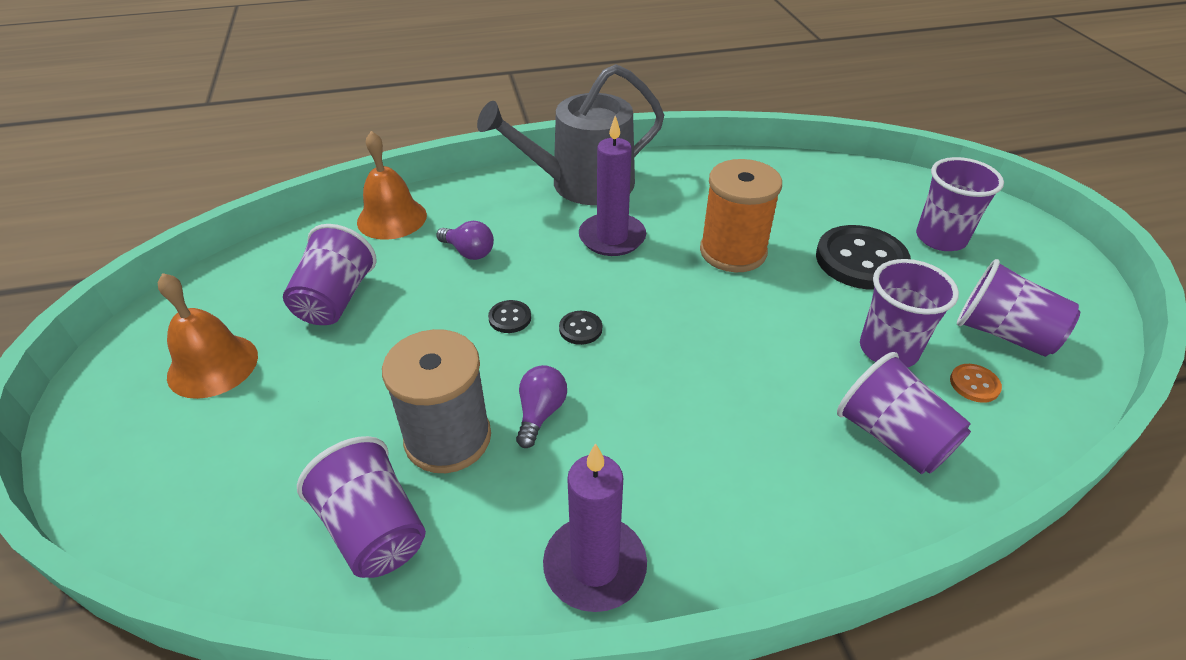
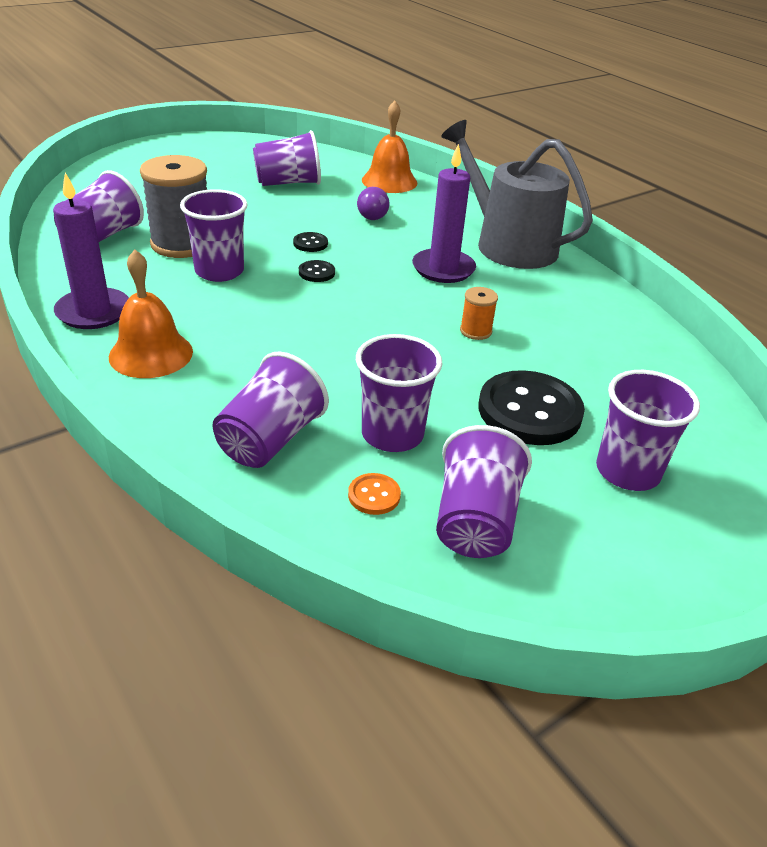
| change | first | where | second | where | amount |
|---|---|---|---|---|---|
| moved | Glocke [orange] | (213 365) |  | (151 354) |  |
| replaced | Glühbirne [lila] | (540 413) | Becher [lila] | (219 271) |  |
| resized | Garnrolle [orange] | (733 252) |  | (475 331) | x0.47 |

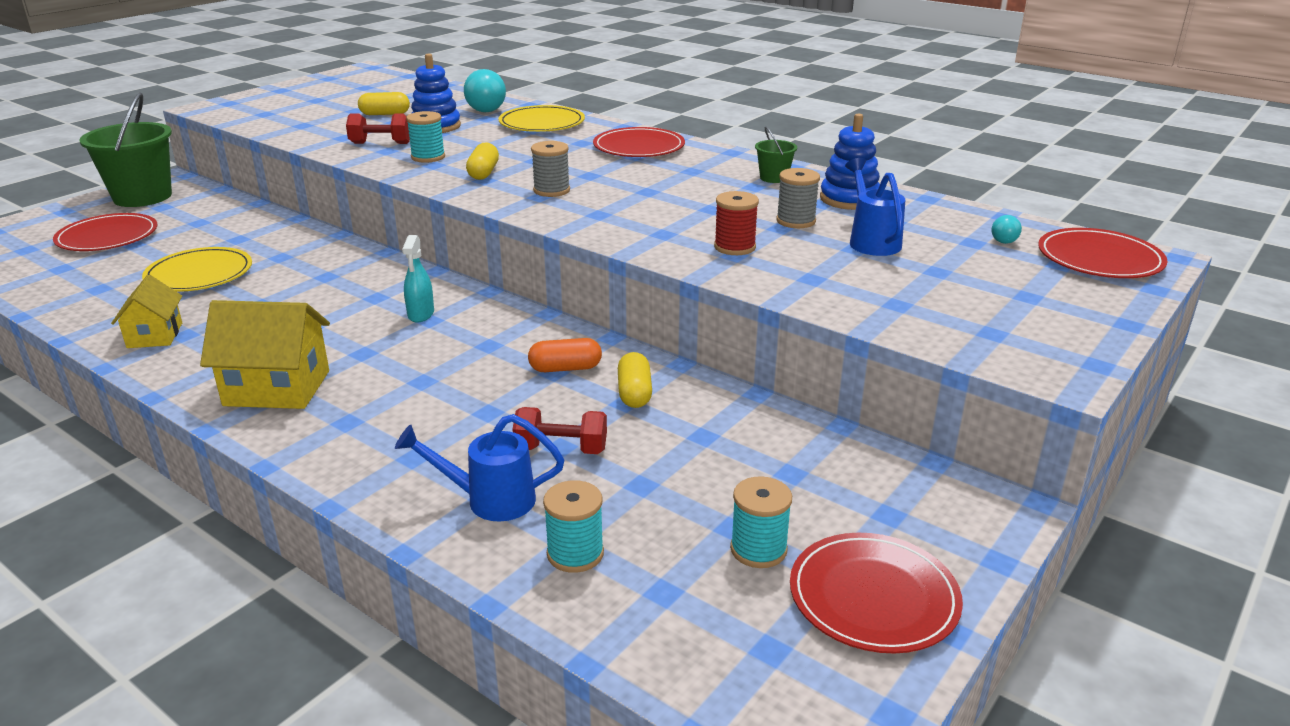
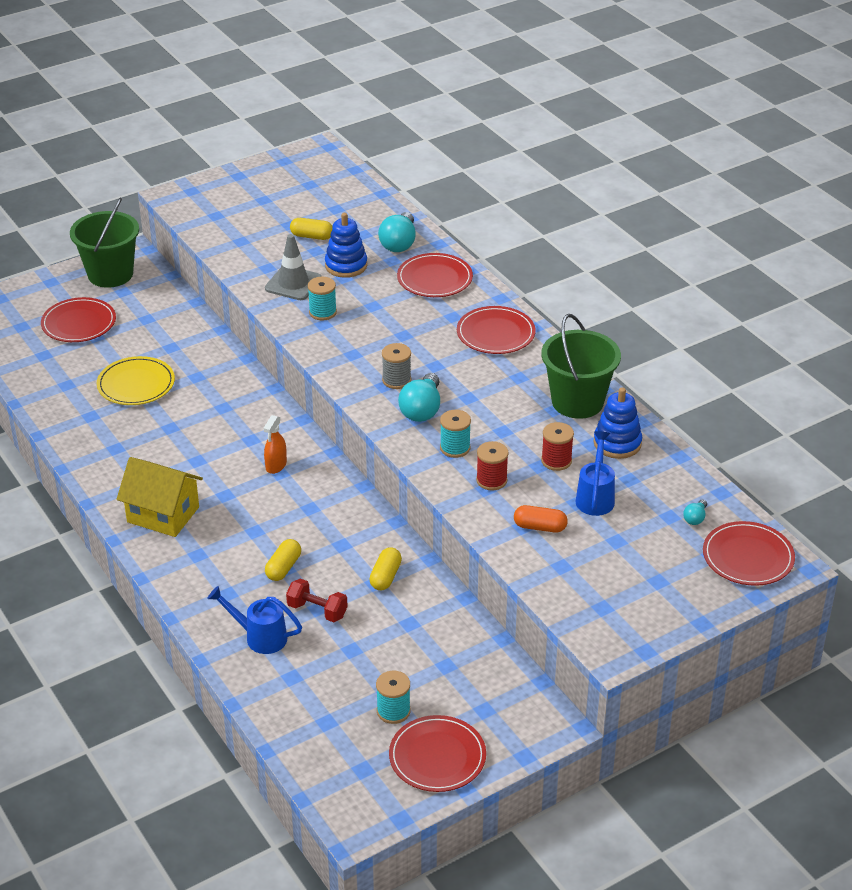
| change | first | where | second | where | amount |
|---|---|---|---|---|---|
| removed | Haus [gelb] | (155 335) |  |  |  |
| replaced | Hantel [rot] | (380 143) | Leitkegel [grau] | (293 283) |  |
| recoloured | Sprühflasche [türkis] | (421 314) | Sprühflasche [orange] | (276 465) |  |
| moved | Kapsel [gelb] | (483 173) |  | (283 568) |  |
| recoloured | Teller [gelb] | (542 123) | Teller [rot] | (434 278) |  |
| moved | Kapsel [orange] | (565 368) |  | (540 527) |  |
| moved | Garnrolle [türkis] | (575 554) |  | (455 448) |  |
| resized | Eimer [grün] | (773 178) |  | (577 402) | x2.25 |
| recoloured | Garnrolle [grau] | (796 221) | Garnrolle [rot] | (556 461) |  |
| added |  |  | Glühbirne [türkis] | (422 409) |  |

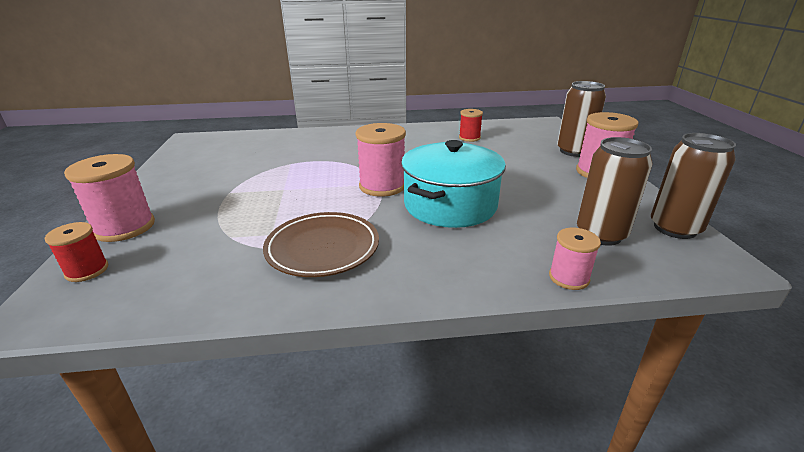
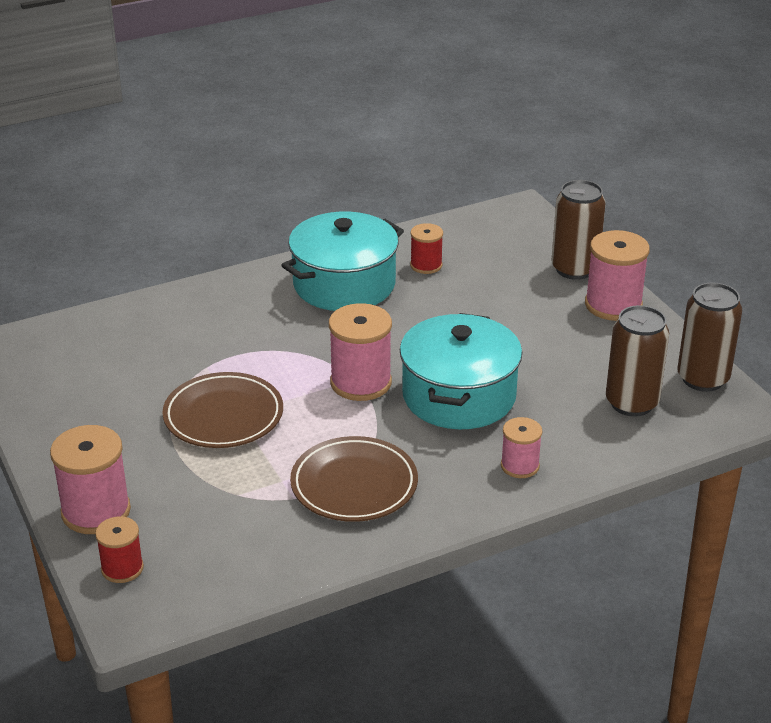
| change | first | where | second | where | amount |
|---|---|---|---|---|---|
| moved | Garnrolle [rosa] | (569 278) |  | (520 466) |  |
| added |  |  | Teller [braun] | (223 416) |  |
| added |  |  | Kochtopf [türkis] | (344 284) |  |

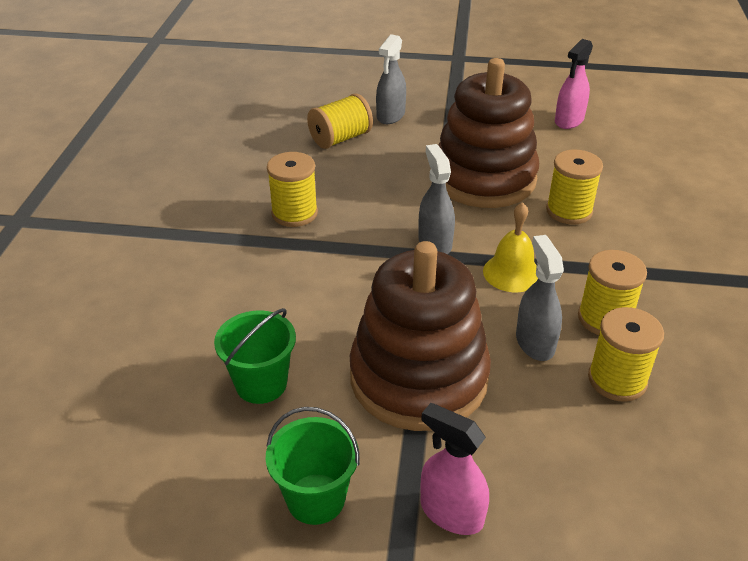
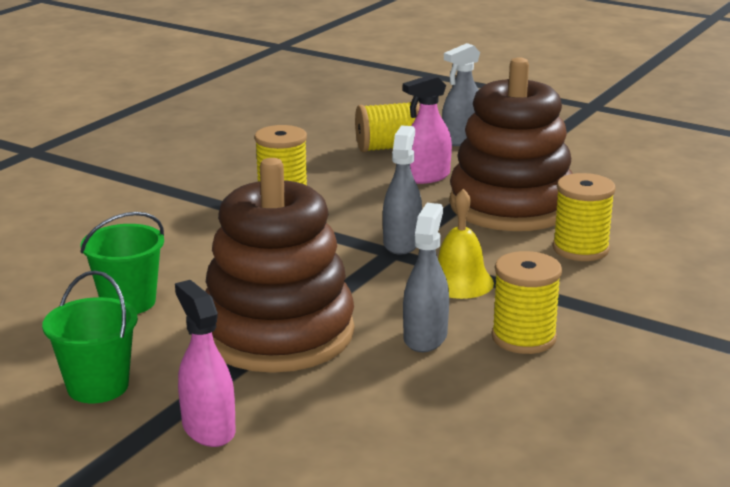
| change | first | where | second | where | amount |
|---|---|---|---|---|---|
| moved | Sprühflasche [rosa] | (569 120) |  | (426 177) |  |
| removed | Garnrolle [gelb] | (617 380) |  |  |  |

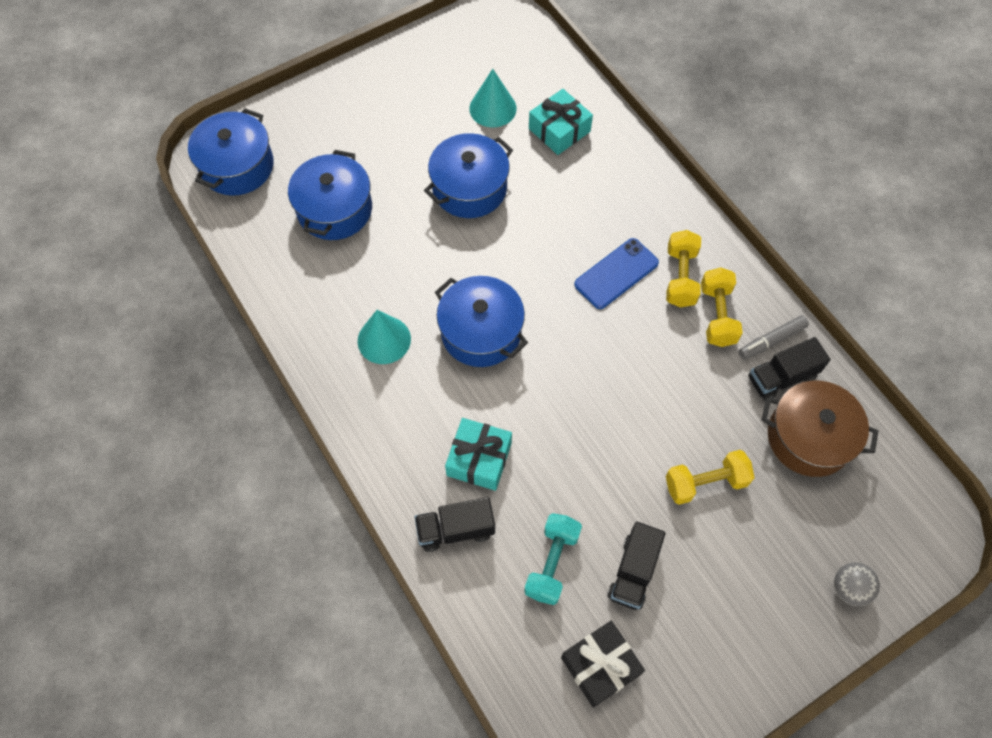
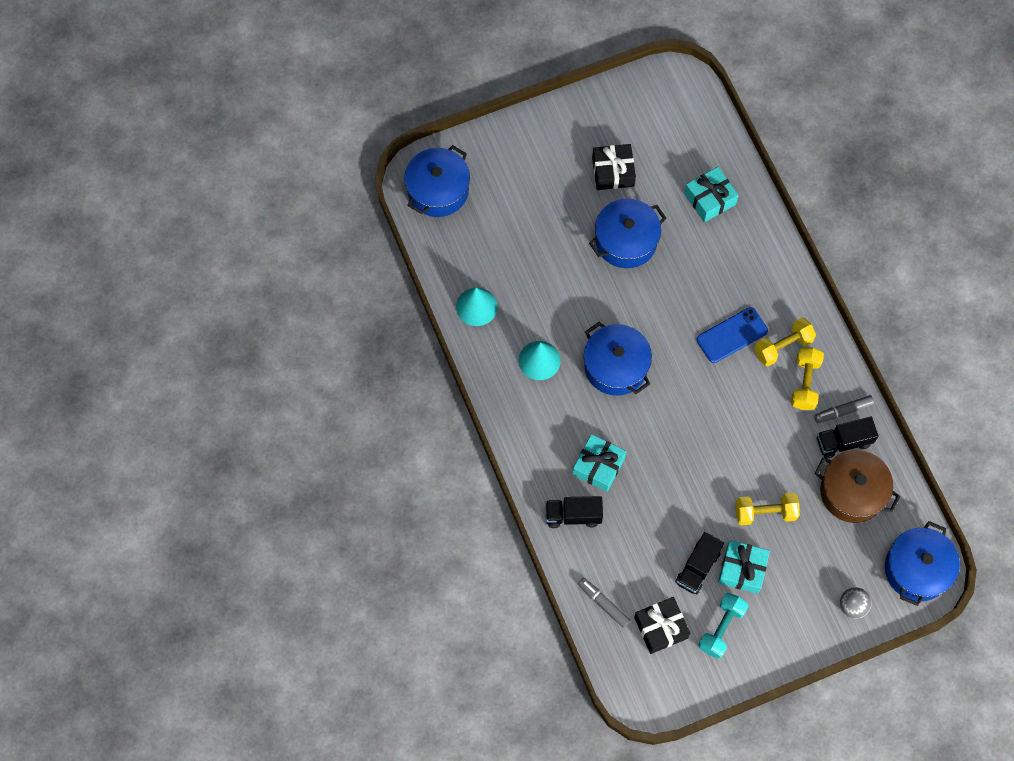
| change | first | where | second | where | amount |
|---|---|---|---|---|---|
| moved | Kochtopf [blau] | (334 209) |  | (917 569) |  |
| moved | Kegel [türkis] | (492 108) |  | (476 306) |  |
| moved | Hantel [türkis] | (552 563) |  | (721 628) |  |
| turned | Hantel [gelb] | (680 277) |  | (783 346) | 45 degrees clockwise |
| added |  |  | Filzstift [grau] | (603 604) |  |
| added |  |  | Geschenk [schwarz] | (613 172) |  |
| added |  |  | Geschenk [türkis] | (742 569) |  |

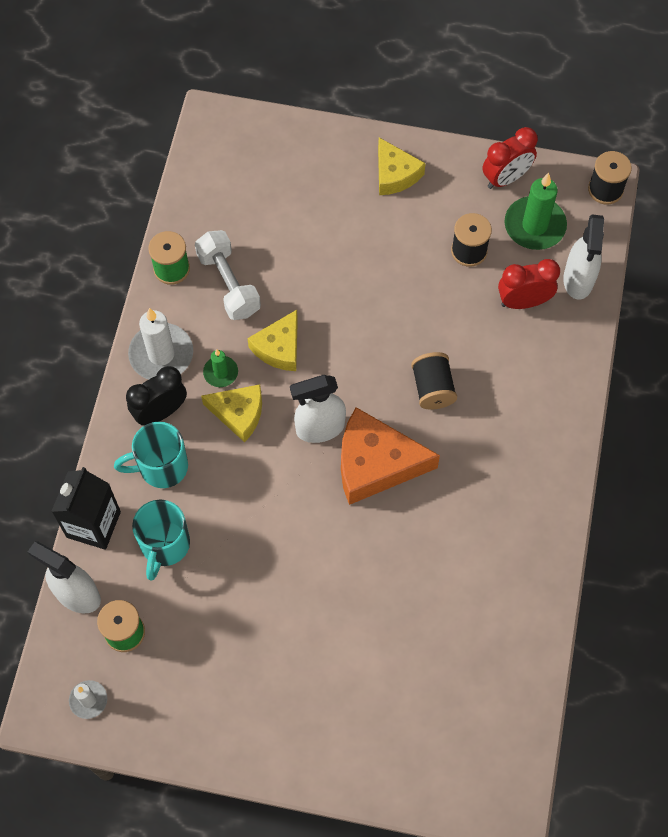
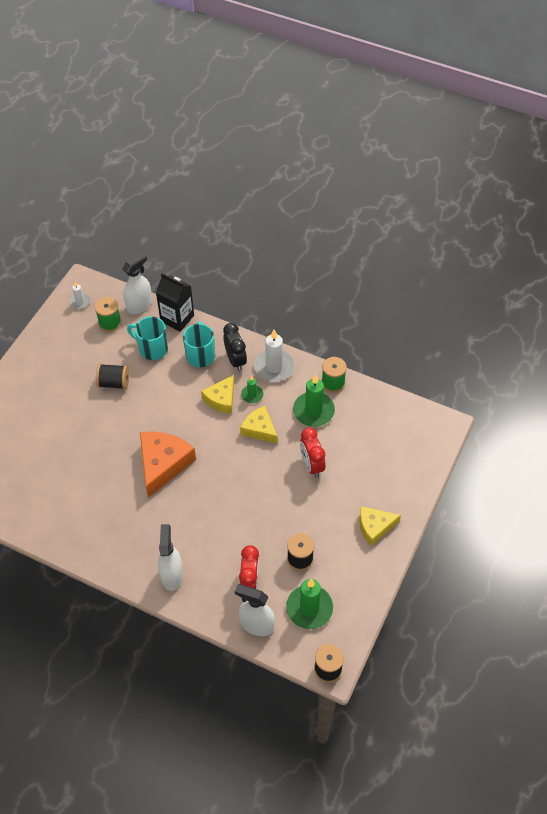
| change | first | where | second | where | amount |
|---|---|---|---|---|---|
| replaced | Hantel [weiß] | (229 284) | Kerze [grün] | (313 411) |  |
| moved | Sprühflasche [weiß] | (319 428) |  | (172 575) |  |
| moved | Garnrolle [schwarz] | (432 388) |  | (114 383) |  |
| moved | Wecker [rot] | (506 178) |  | (312 465) |  |

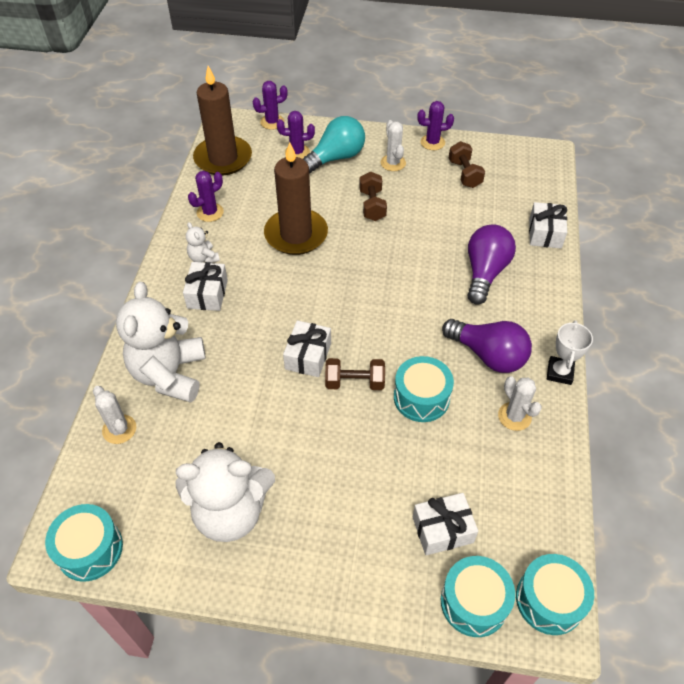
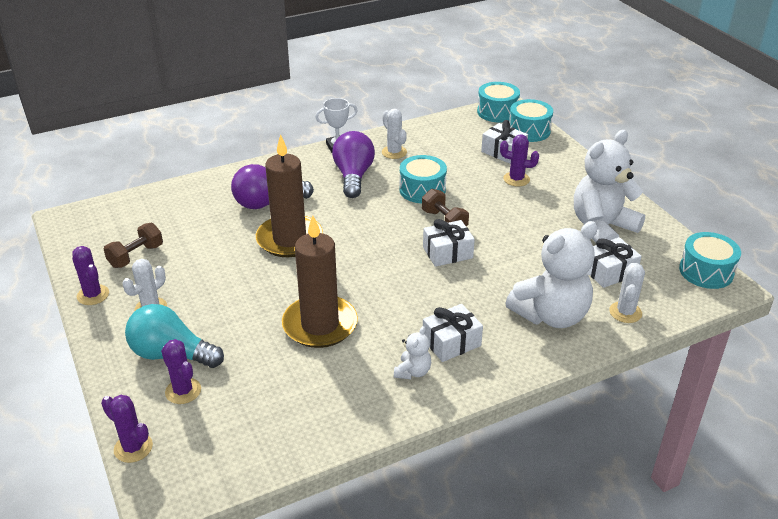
| change | first | where | second | where | amount |
|---|---|---|---|---|---|
| turned | Teddybär [weiß] | (230 512) |  | (602 228) | 90 degrees counterclockwise |
| moved | Kaktus [lila] | (210 212) |  | (516 179) |  |
| moved | Kerze [braun] | (223 158) |  | (289 239) |  |
| removed | Hantel [braun] | (372 205) |  |  |  |
| turned | Kaktus [weiß] | (514 416) |  | (394 152) | 60 degrees counterclockwise |
| moved | Geschenk [weiß] | (545 233) |  | (609 272) |  |

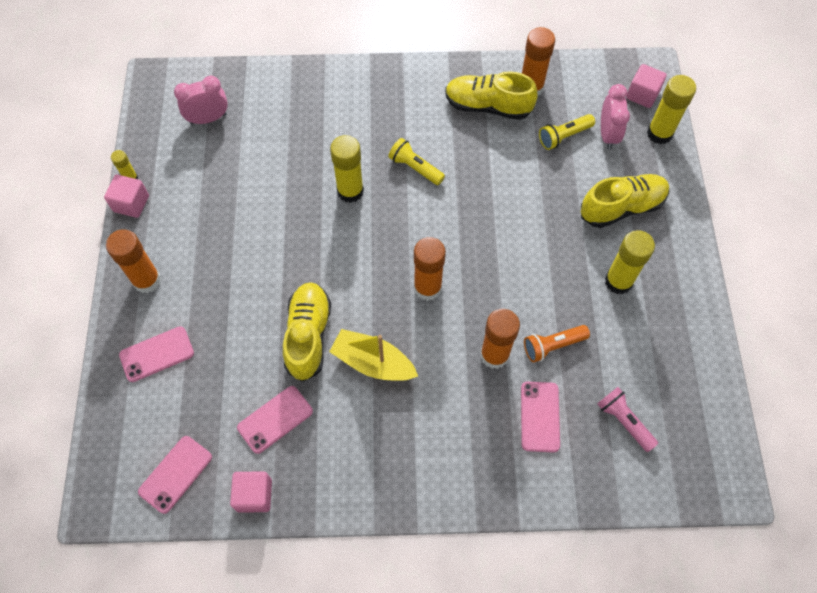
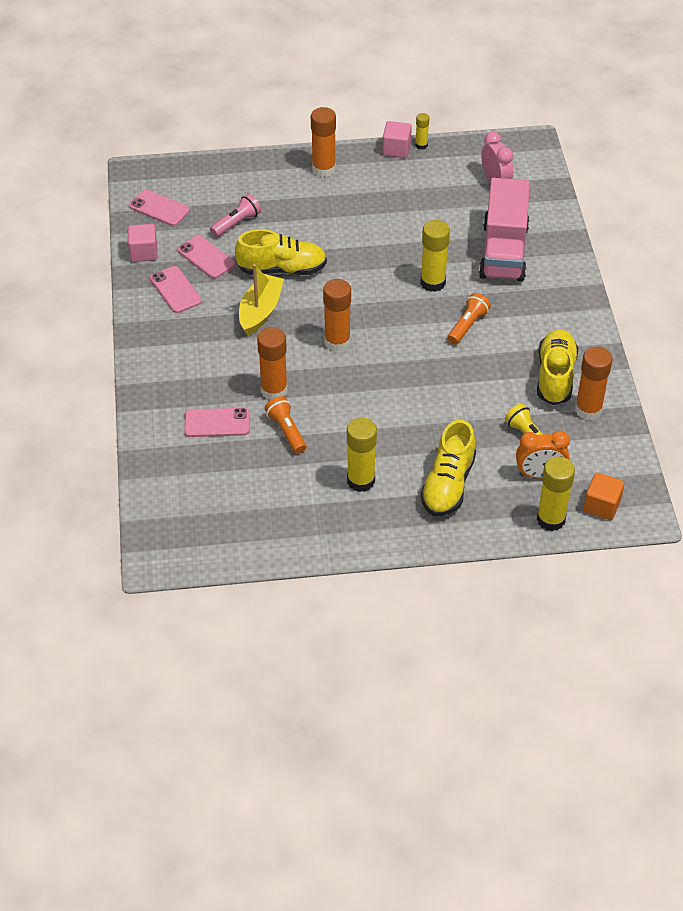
| change | first | where | second | where | amount |
|---|---|---|---|---|---|
| moved | Handy [rosa] | (157 354) |  | (175 290) |  |
| recoloured | Taschenlampe [gelb] | (415 168) | Taschenlampe [orange] | (467 325) |  |
| turned | Schuh [gelb] | (621 207) |  | (448 484) | 45 degrees clockwise |
| moved | Taschenlampe [rosa] | (623 421) |  | (236 223) |  |
| recoloured | Wecker [rosa] | (608 134) | Wecker [orange] | (539 474) |  |
| recoloured | Kubus [rosa] | (642 95) | Kubus [orange] | (601 506) |  |
| added |  |  | Lastwagen [rosa] | (503 251) |  |

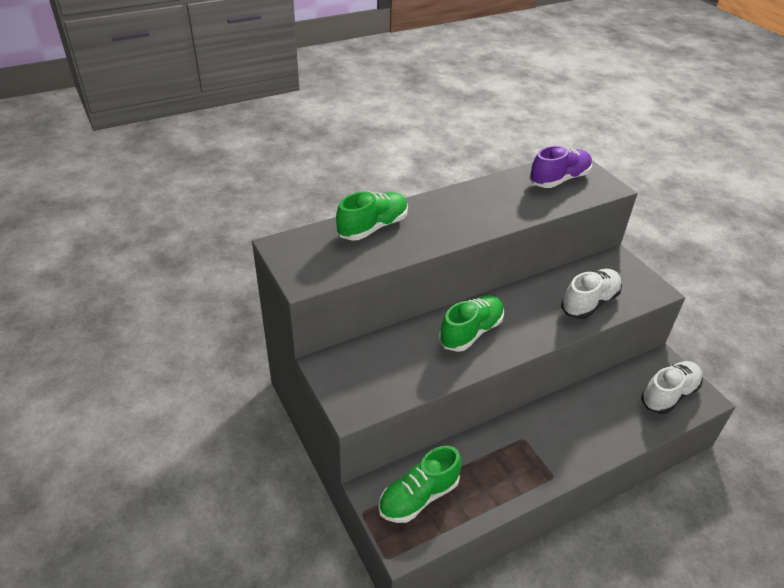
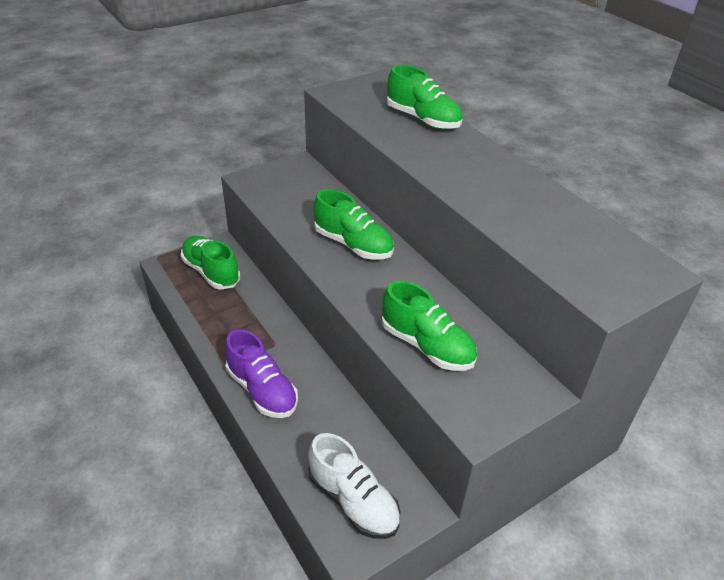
| change | first | where | second | where | amount |
|---|---|---|---|---|---|
| moved | Schuh [lila] | (559 180) |  | (262 390) |  |
| recoloured | Schuh [weiß] | (589 303) | Schuh [grün] | (426 345) |  |

